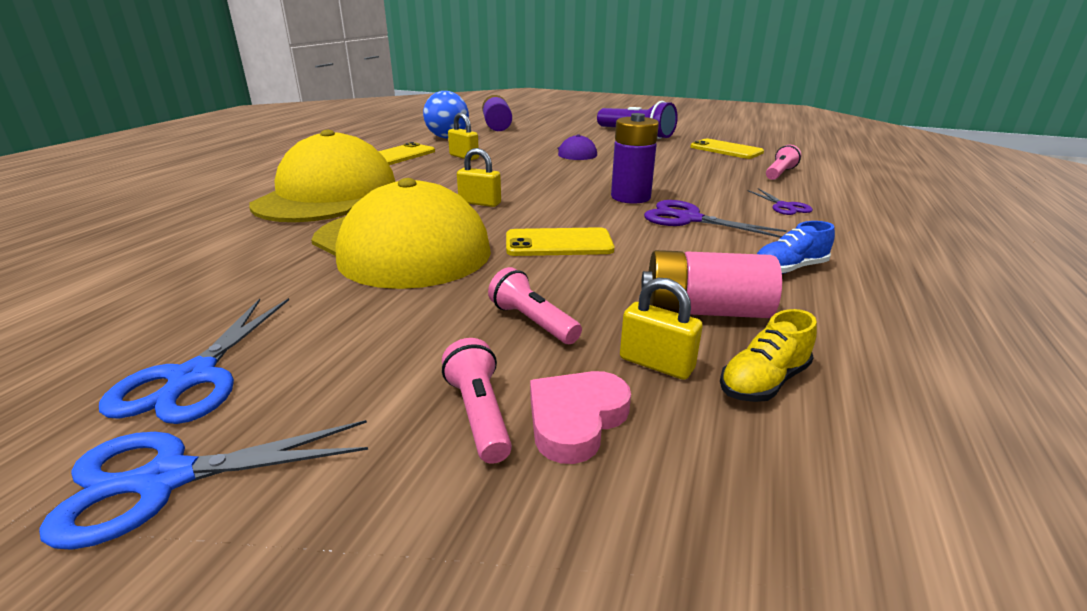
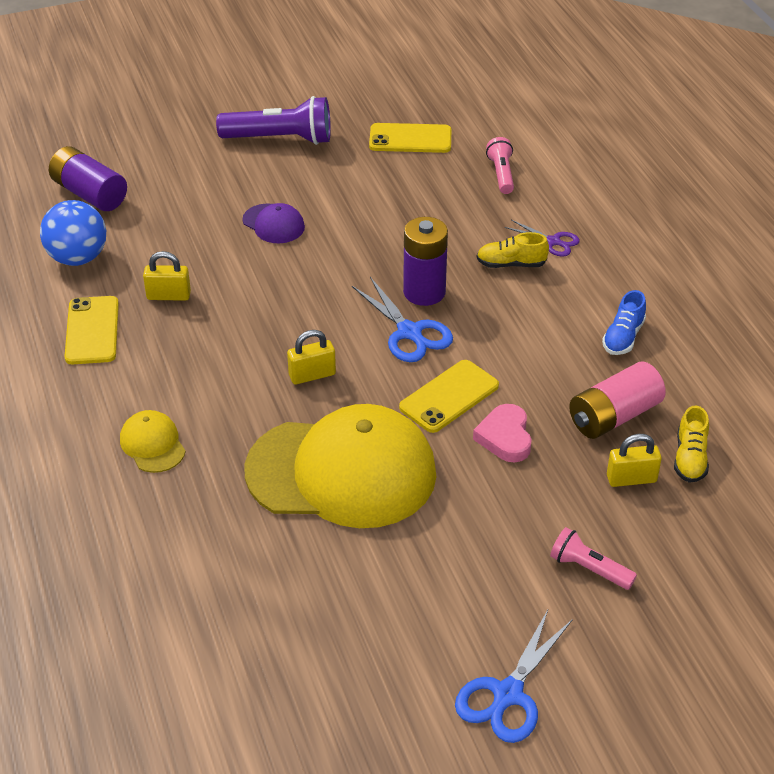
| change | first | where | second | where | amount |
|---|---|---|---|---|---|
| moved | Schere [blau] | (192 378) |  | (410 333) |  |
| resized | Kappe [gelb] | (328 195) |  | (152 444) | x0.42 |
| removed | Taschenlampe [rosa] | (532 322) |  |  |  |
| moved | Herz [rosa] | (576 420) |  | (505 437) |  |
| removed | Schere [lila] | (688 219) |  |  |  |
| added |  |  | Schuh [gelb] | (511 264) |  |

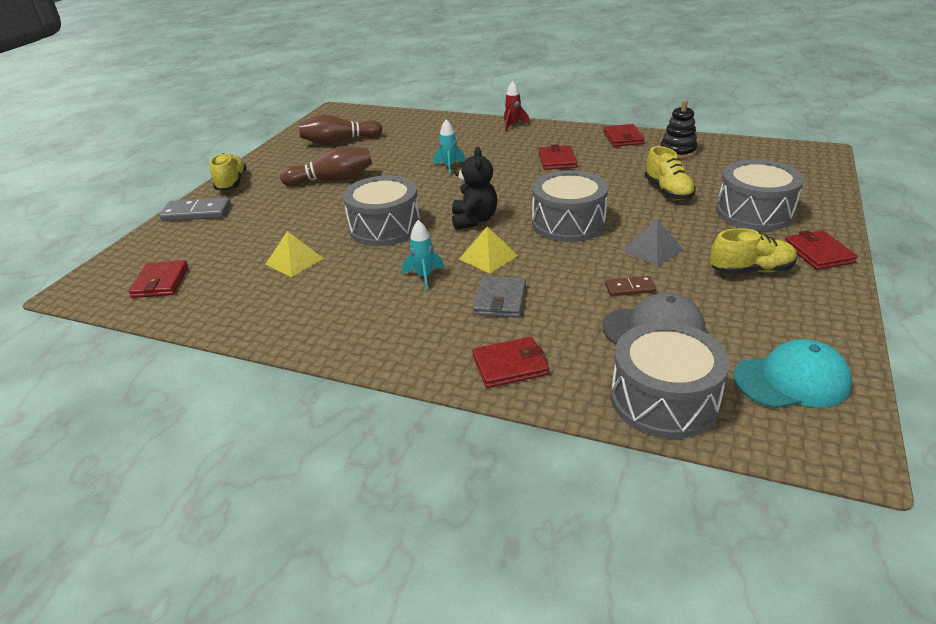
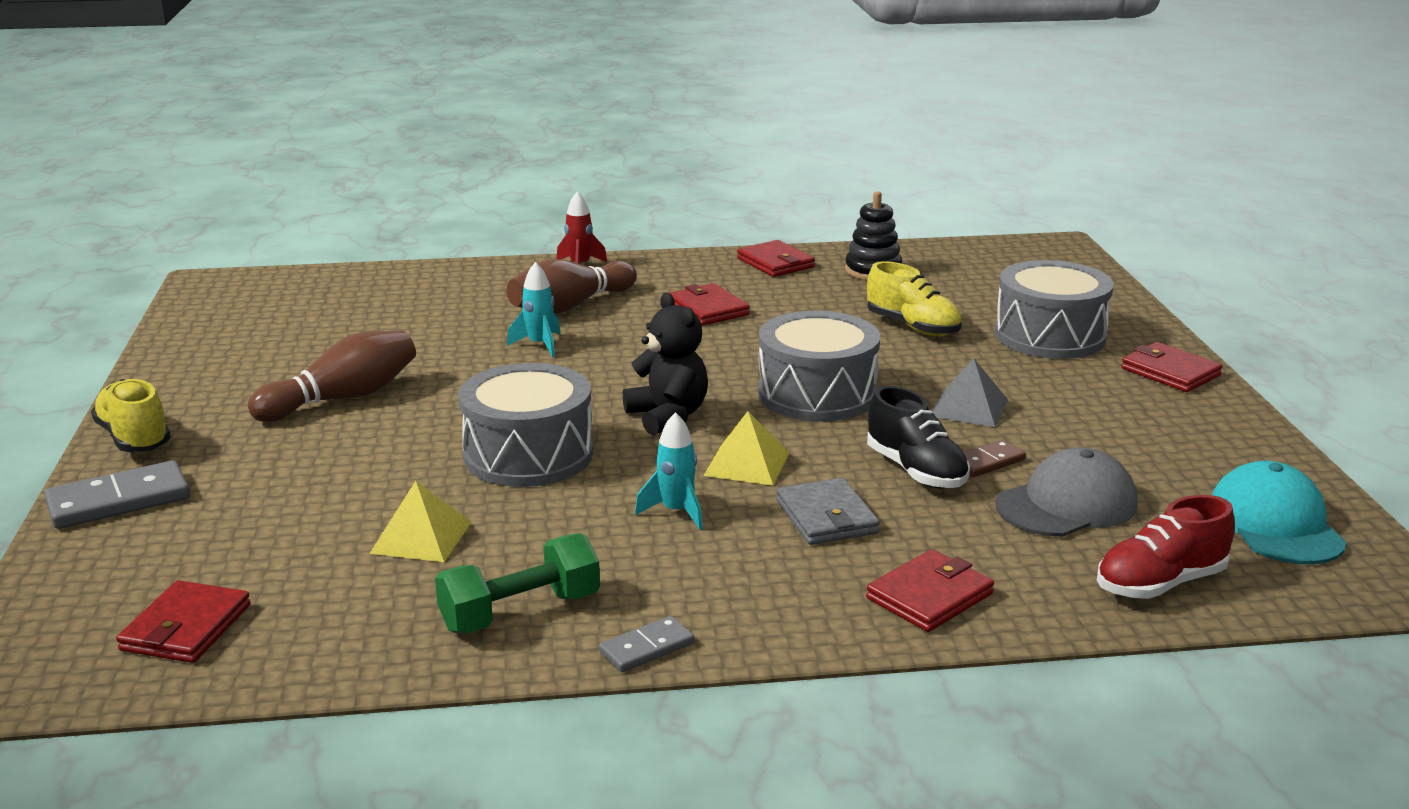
| change | first | where | second | where | amount |
|---|---|---|---|---|---|
| turned | Geldbörse [rot] | (160 282) |  | (186 627) | 45 degrees clockwise |
| moved | Bowlingkegel [braun] | (339 142) |  | (570 306) |  |
| replaced | Trommel [grau] | (664 400) | Schuh [rot] | (1160 583) |  |
| removed | Schuh [gelb] | (751 270) |  |  |  |
| turned | Kappe [türkis] | (791 380) |  | (1275 523) | 60 degrees counterclockwise |
| added |  |  | Hantel [grün] | (520 612) |  |
| added |  |  | Dominostein [grau] | (647 648) |  |
| added |  |  | Schuh [schwarz] | (916 471) |  |

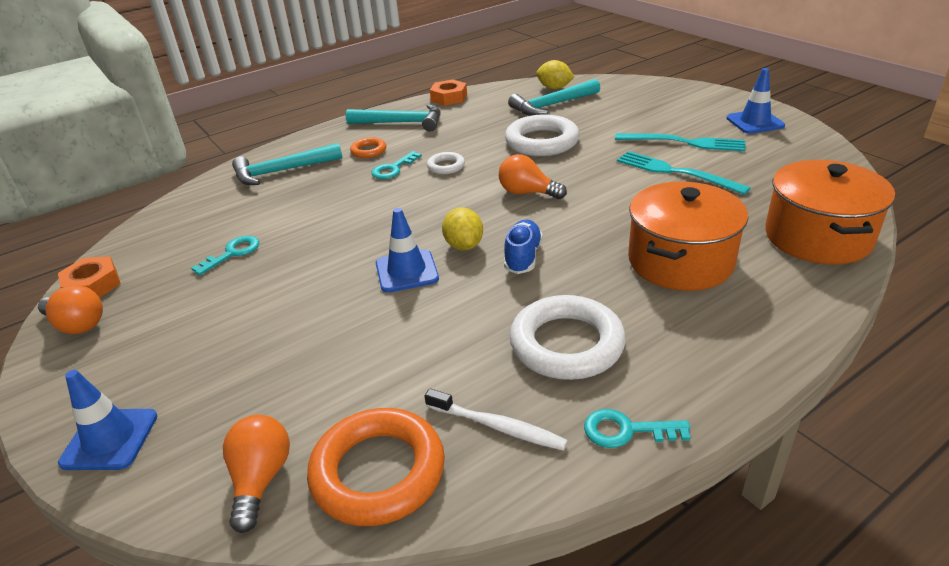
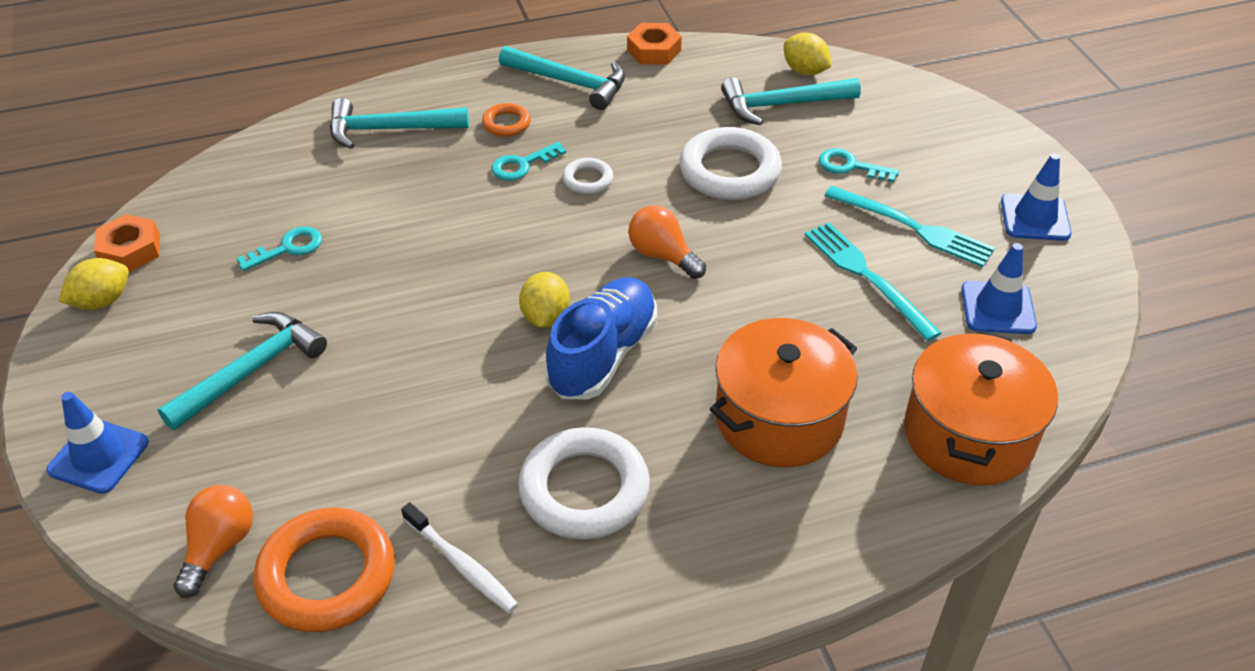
| change | first | where | second | where | amount |
|---|---|---|---|---|---|
| replaced | Glühbirne [orange] | (77 324) | Zitrone [gelb] | (102 301) |  |
| moved | Leitkegel [blau] | (406 271) |  | (998 308) |  |
| resized | Schuh [blau] | (523 257) |  | (603 355) | x1.65 |
| moved | Schlüssel [türkis] | (626 430) |  | (850 166) |  |
| added |  |  | Hammer [türkis] | (251 370) |  |

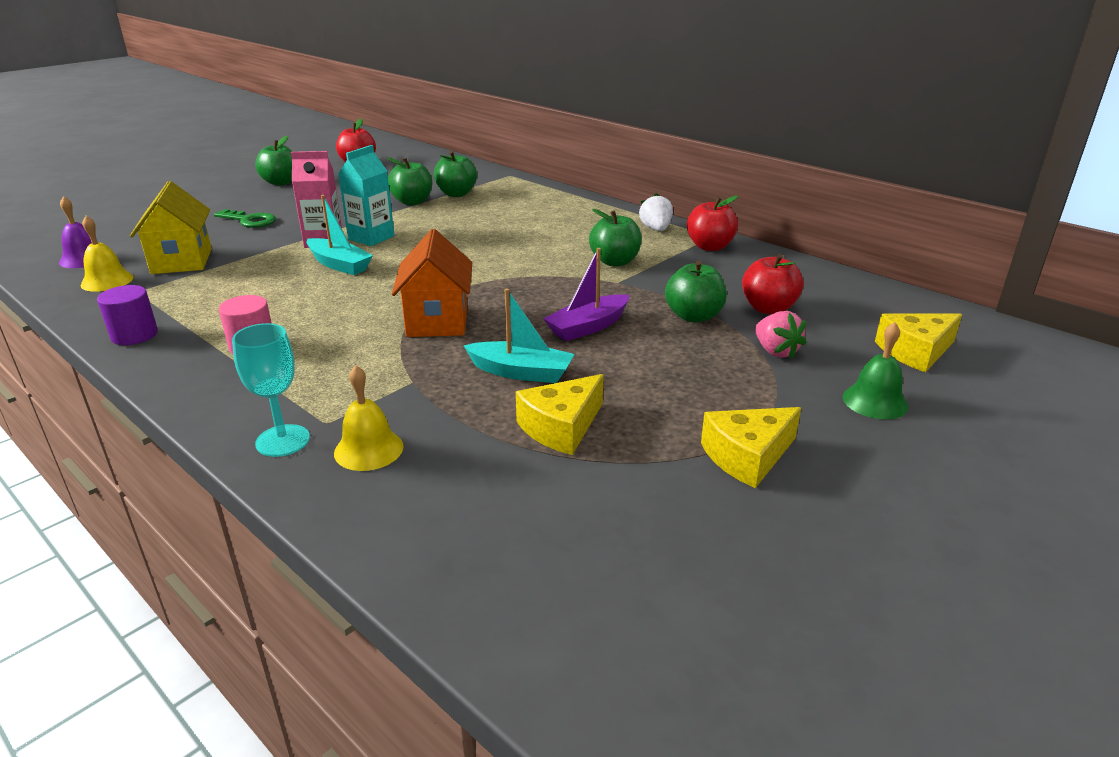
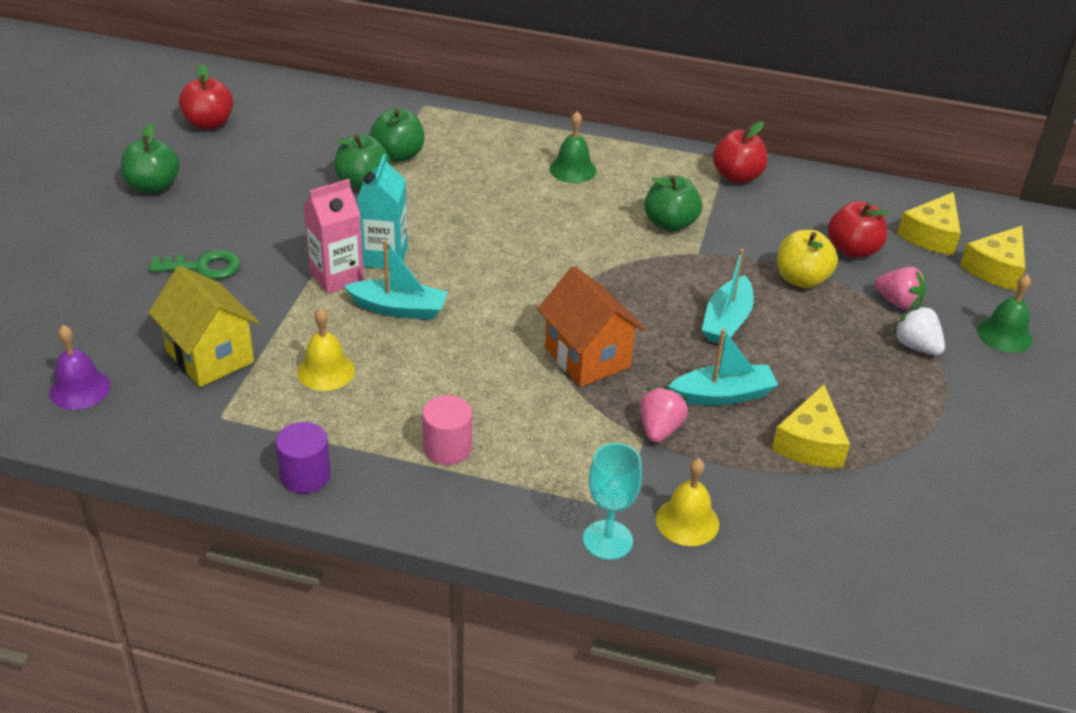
| change | first | where | second | where | amount |
|---|---|---|---|---|---|
| moved | Glocke [gelb] | (107 281) |  | (326 371) |  |
| recoloured | Boot [lila] | (588 327) | Boot [türkis] | (726 321) |  |
| moved | Erdbeere [weiß] | (656 229) |  | (916 346) |  |
| recoloured | Apfel [grün] | (693 316) | Apfel [gelb] | (801 279) |  |
| moved | Käse [gelb] | (747 456) |  | (931 235) |  |
| added |  |  | Glocke [grün] | (572 169) |  |
| added |  |  | Erdbeere [rosa] | (659 429) |  |

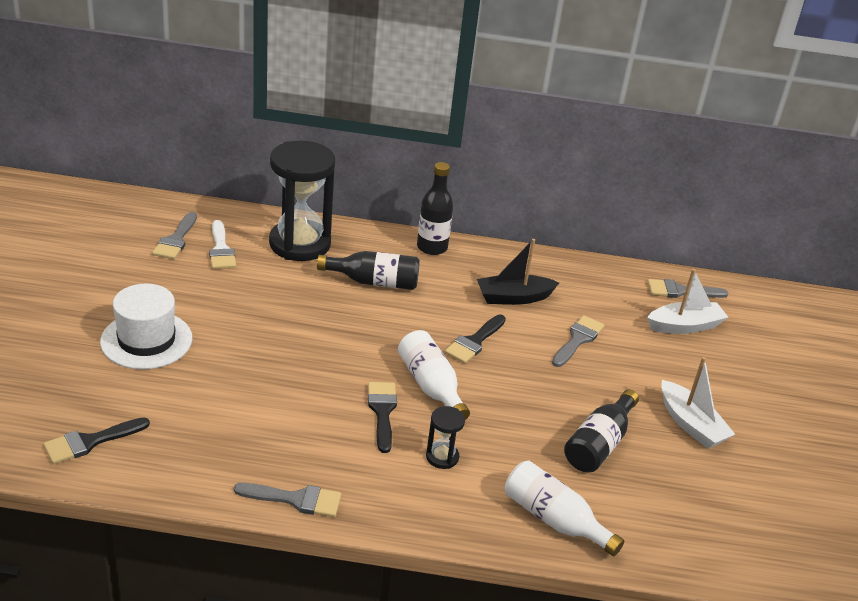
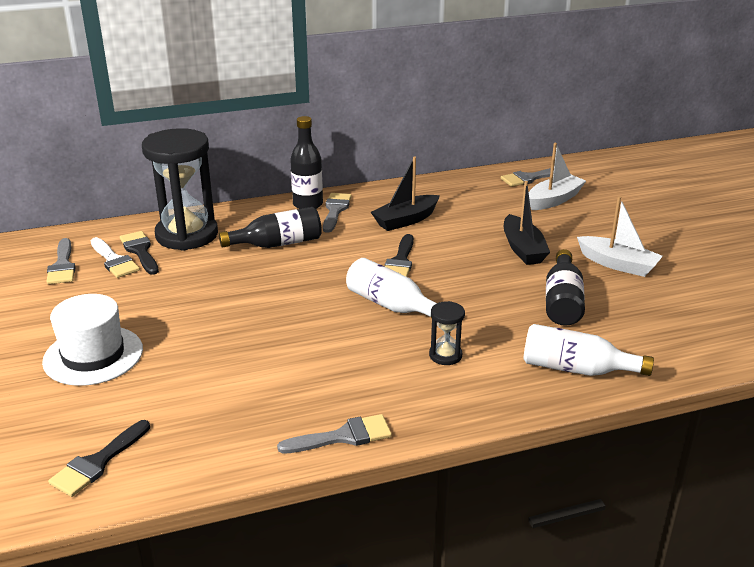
| change | first | where | second | where | amount |
|---|---|---|---|---|---|
| moved | Pinsel [schwarz] | (382 411) |  | (140 251) |  |
| moved | Pinsel [grau] | (578 340) |  | (335 210) |  |
| added |  |  | Boot [schwarz] | (523 249) |  |

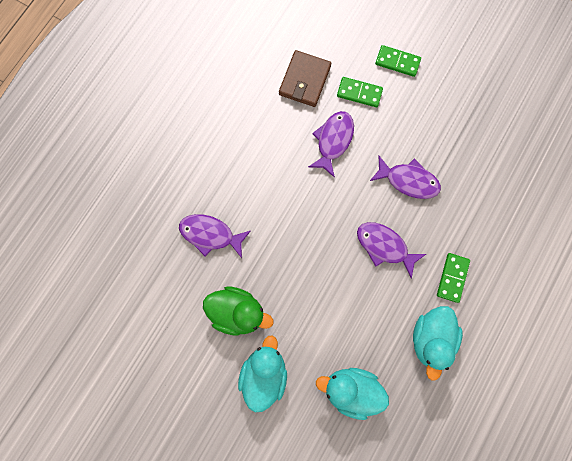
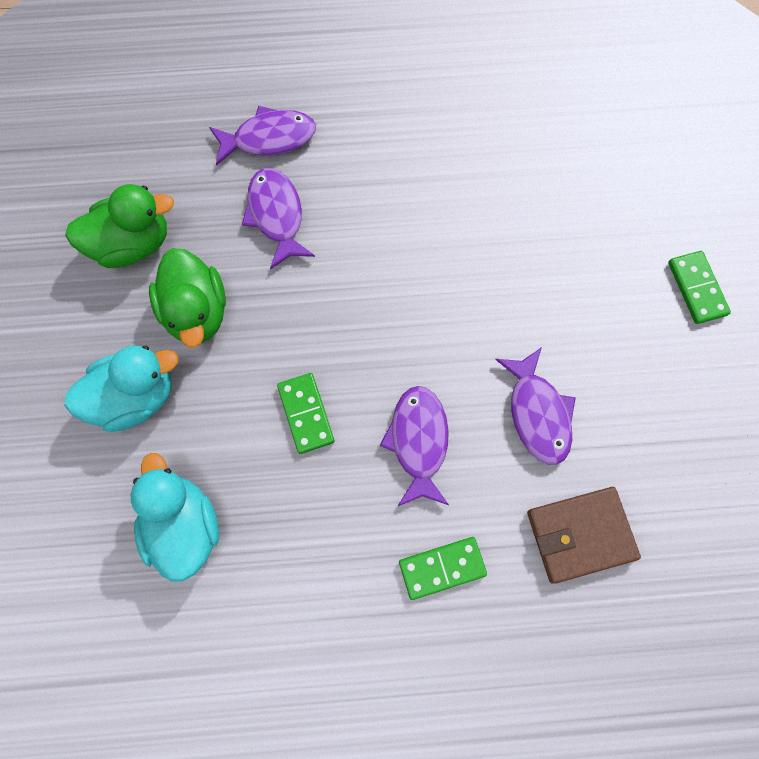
| change | first | where | second | where | amount |
|---|---|---|---|---|---|
| moved | Geldbörse [braun] | (304 80) |  | (580 534) |  |
| moved | Fisch [lila] | (333 141) |  | (269 138) |  |
| moved | Dominostein [grün] | (359 93) |  | (306 414) |  |
| removed | Ente [türkis] | (431 339) |  |  |  |
| added |  |  | Ente [grün] | (133 244) |  |

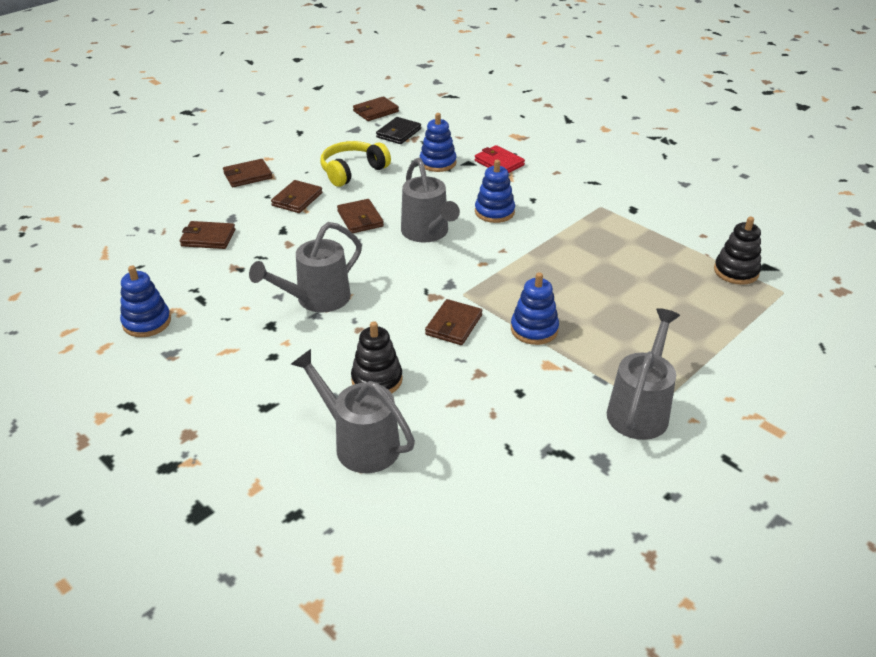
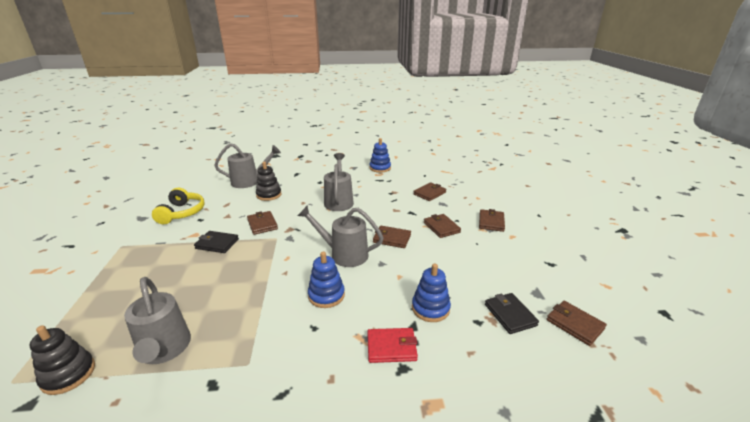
| change | first | where | second | where | amount |
|---|---|---|---|---|---|
| moved | Kopfhörer [gelb] | (352 171) |  | (182 213) |  |
| turned | Geldbörse [braun] | (375 111) |  | (574 324) | 45 degrees counterclockwise |
| replaced | Stapelspielzeug [blau] | (534 329) | Geldbörse [schwarz] | (217 244) |  |
| moved | Gießkanne [grau] | (640 409) |  | (165 350) |  |

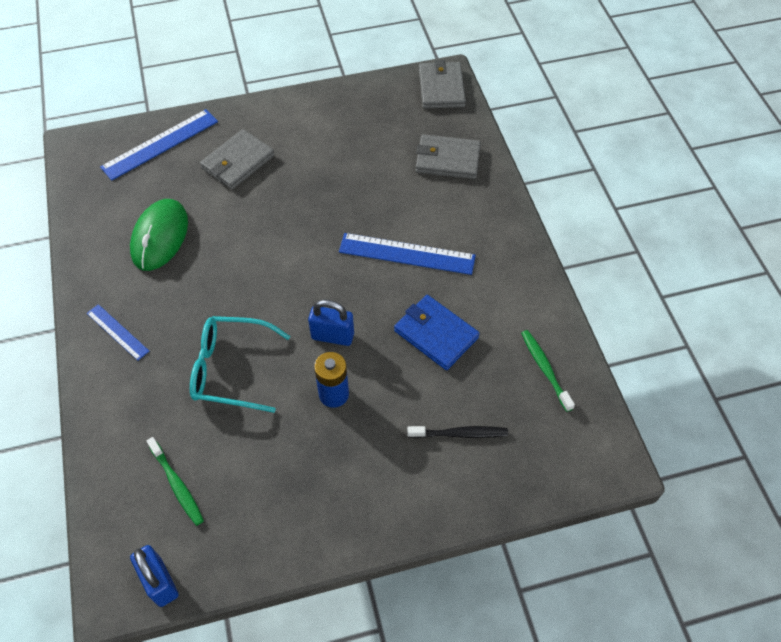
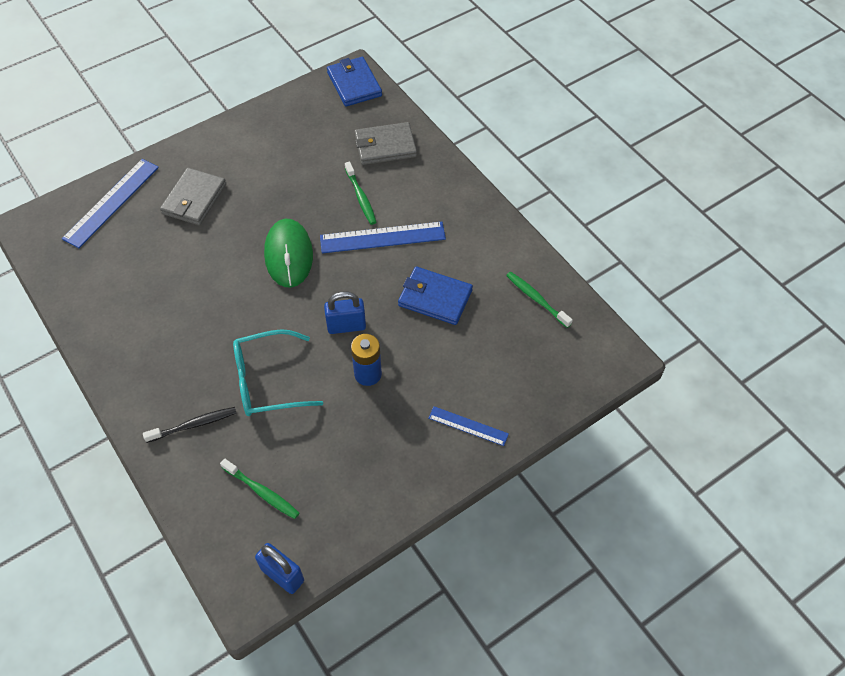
| change | first | where | second | where | amount |
|---|---|---|---|---|---|
| moved | Lineal [blau] | (117 332) |  | (468 426) |  |
| moved | Computermaus [grün] | (160 237) |  | (289 255) |  |
| moved | Zahnbürste [schwarz] | (459 434) |  | (193 425) |  |
| recoloured | Geldbörse [grau] | (441 88) | Geldbörse [blau] | (354 84) |  |
| added |  |  | Zahnbürste [grün] | (361 197) |  |

